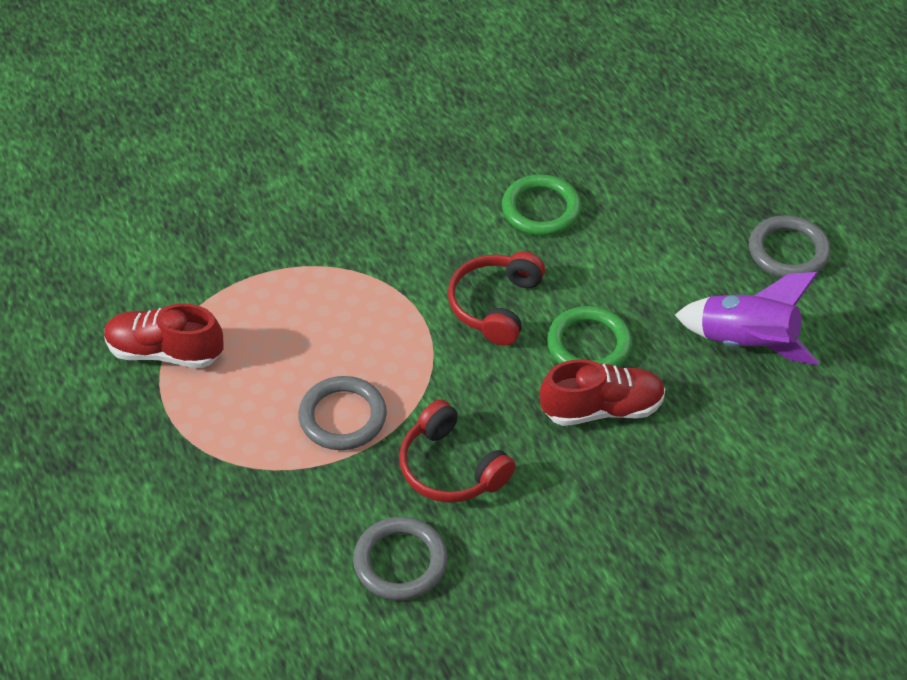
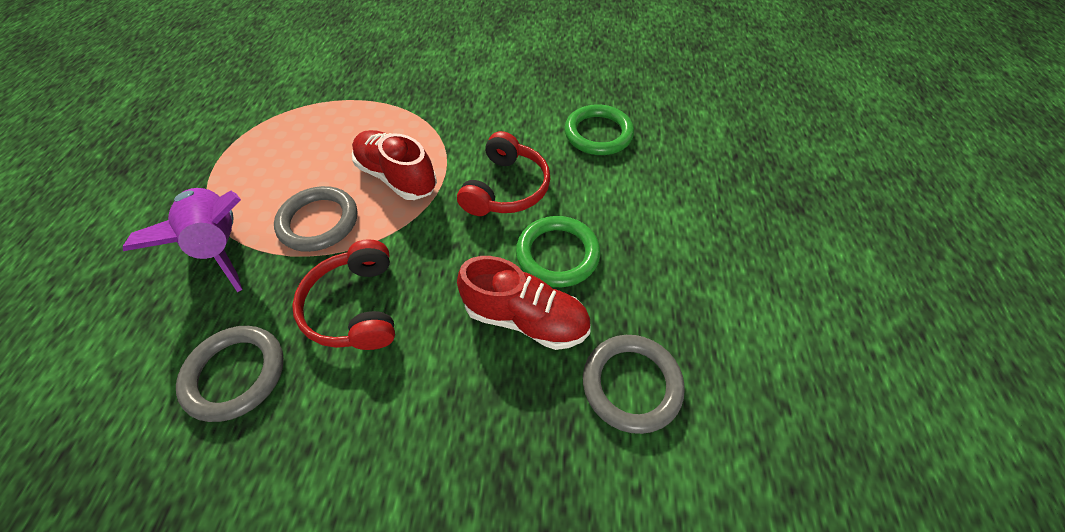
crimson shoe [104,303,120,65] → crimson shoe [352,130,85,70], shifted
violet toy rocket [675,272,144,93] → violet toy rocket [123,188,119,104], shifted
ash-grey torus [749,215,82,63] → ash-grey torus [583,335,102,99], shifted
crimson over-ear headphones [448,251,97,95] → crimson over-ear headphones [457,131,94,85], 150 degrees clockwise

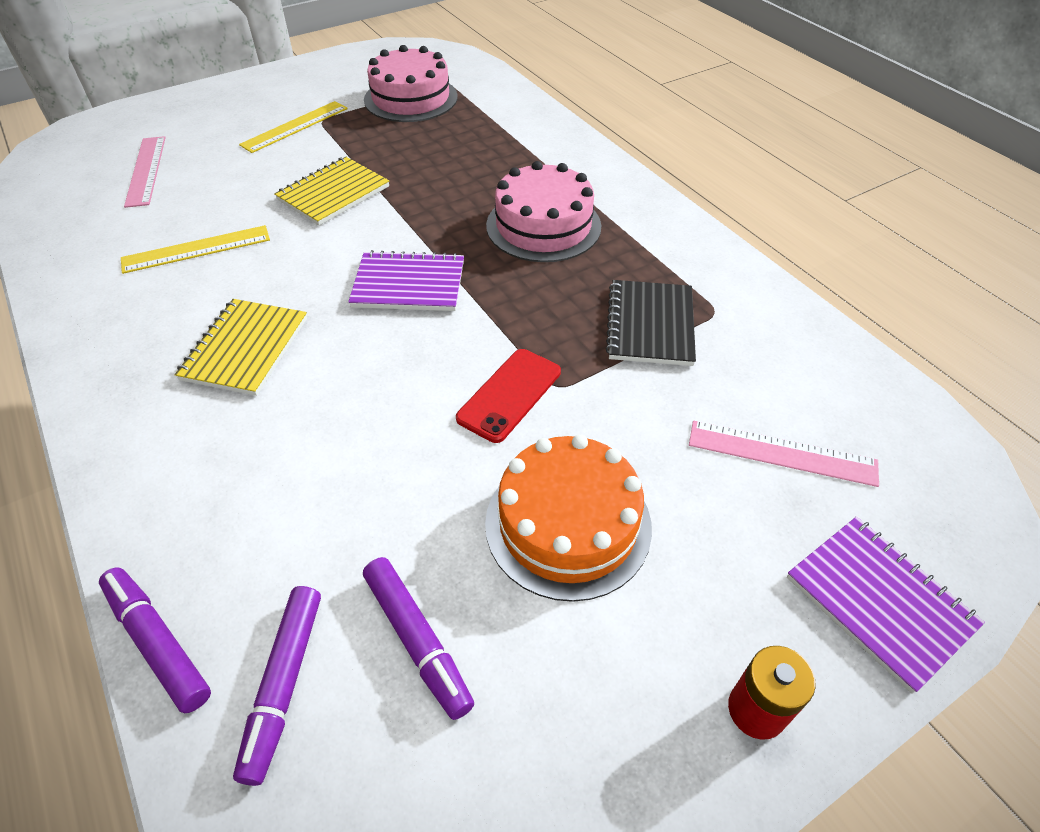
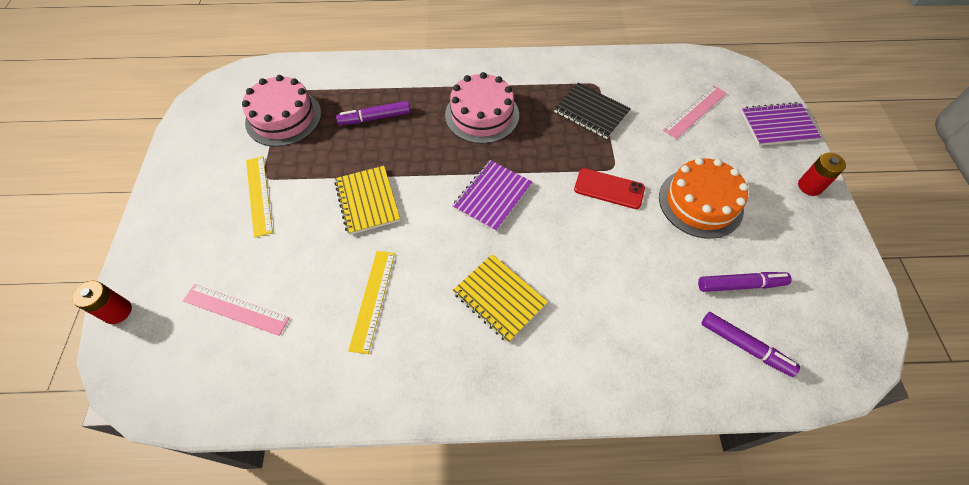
- → crimson power cell [72,281,60,43]
violet marker pen [99,567,112,146] → violet marker pen [336,101,75,24], shifted
crimson smartphone [456,349,105,94] → crimson smartphone [574,168,71,41], 45 degrees counterclockwise

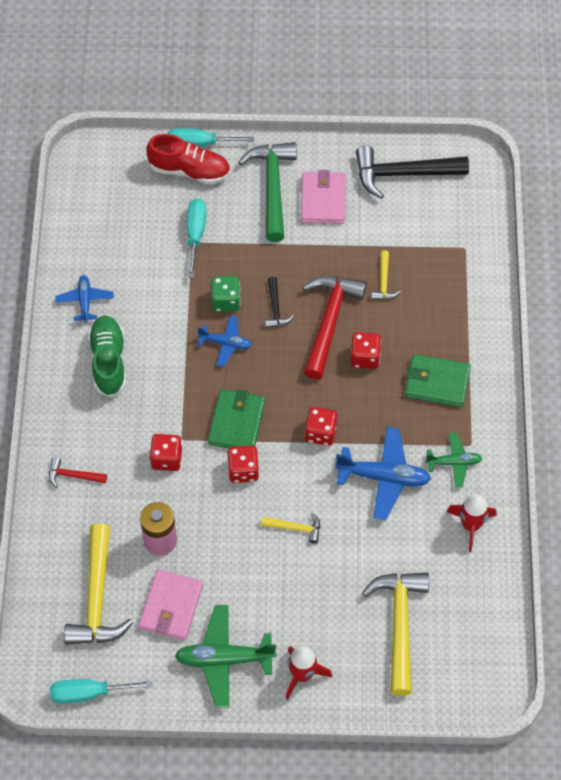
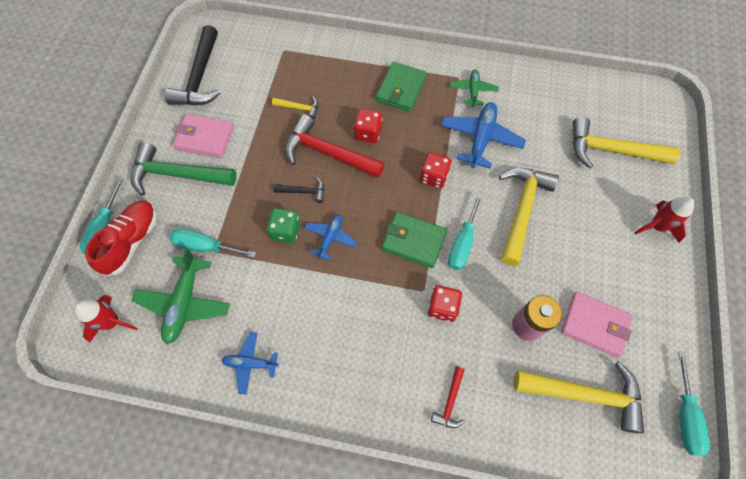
emerald shoe [88,316,38,81] → -
emerald plane [175,605,101,103] → emerald plane [131,248,99,96], shifted
crimson toy rocket [446,494,51,58] → crimson toy rocket [74,295,64,47], shifted
crimson dice [227,446,32,37] → aqua flat screwdriver [448,193,35,77]
bright yellow claw hammer [261,512,59,32] → bright yellow claw hammer [499,168,60,98], x2.08

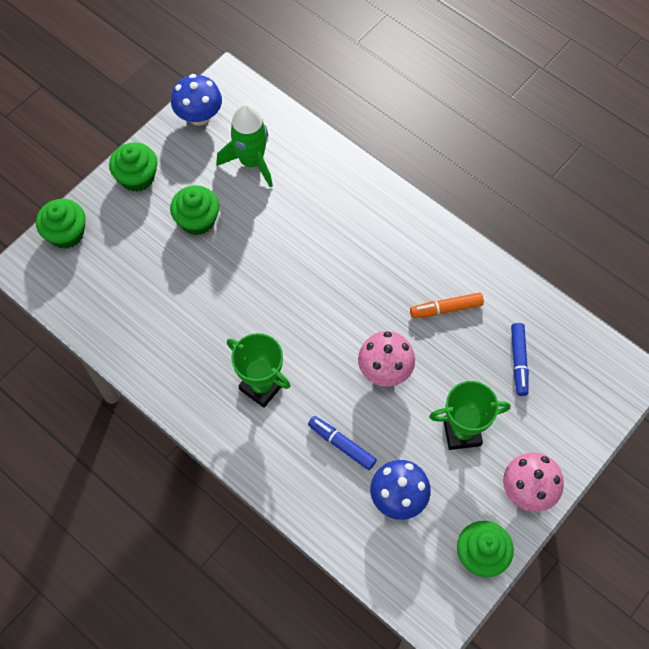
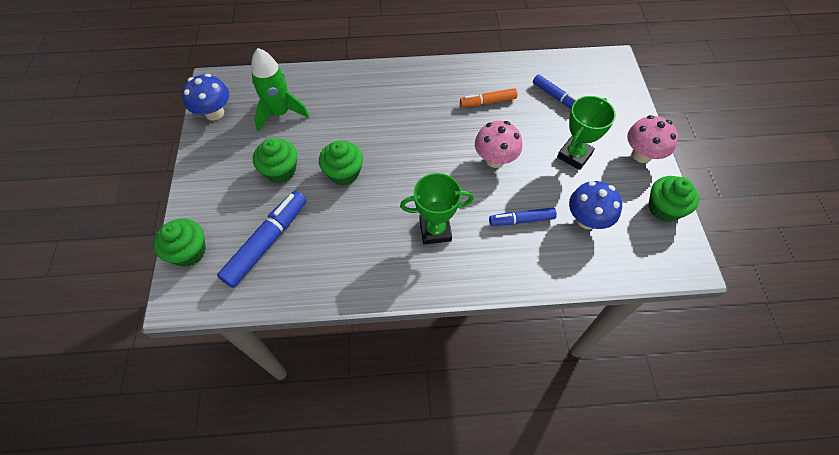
- → royal blue marker pen [217,191,89,97]
emerald fairy cake [109,143,48,49] → emerald fairy cake [319,141,44,45], shifted
orange-coloured marker pen [410,293,74,25] → orange-coloured marker pen [460,88,57,19], 45 degrees clockwise

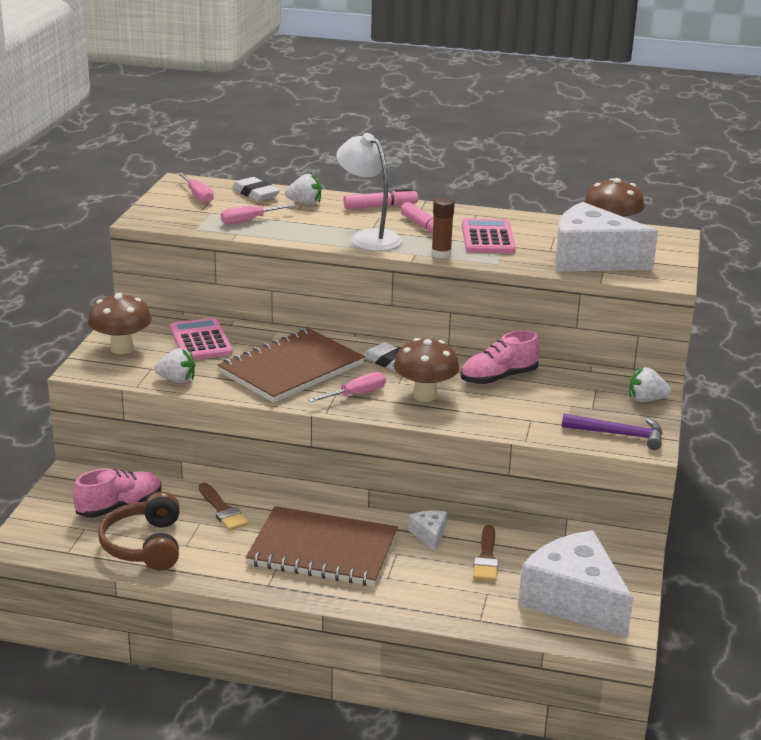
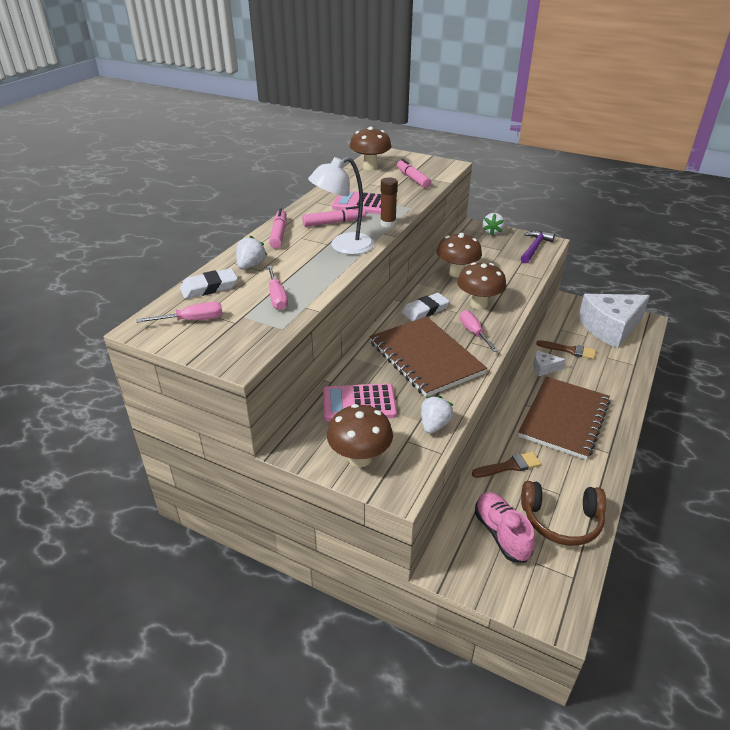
rosy shoe [460,330,80,54] → russet toadstool [437,233,45,44]
snow-white cheese [555,202,103,70] → rosy marker pen [397,159,34,29]

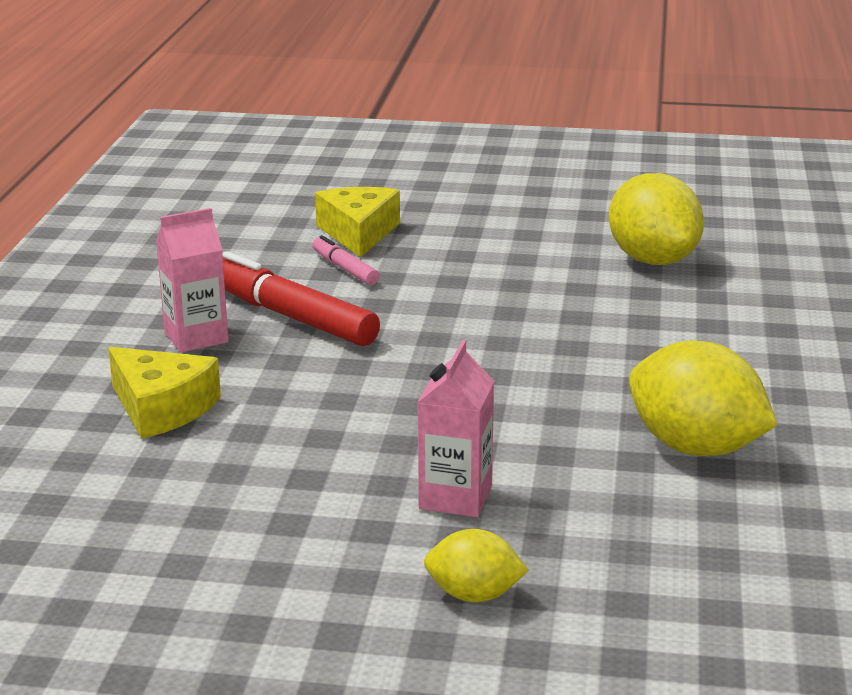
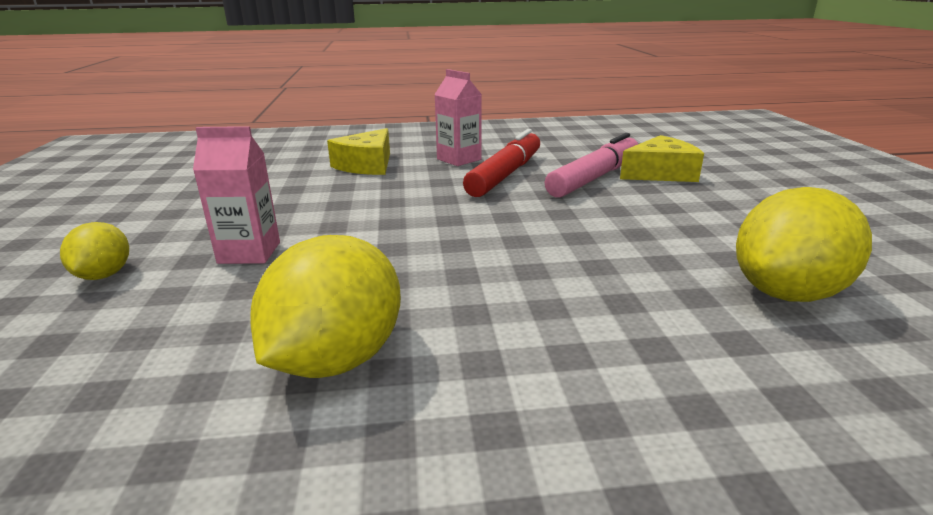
rosy marker pen [312,235,67,50] → rosy marker pen [545,133,93,65], x1.96

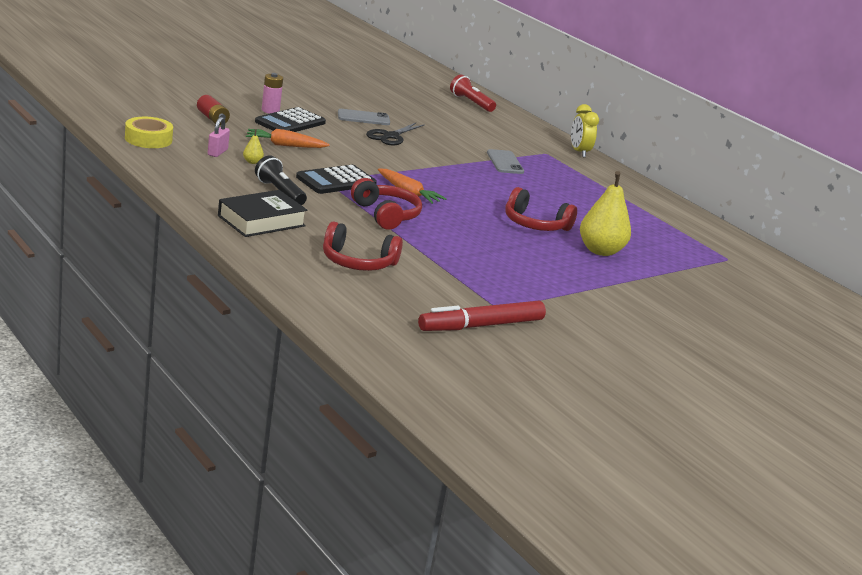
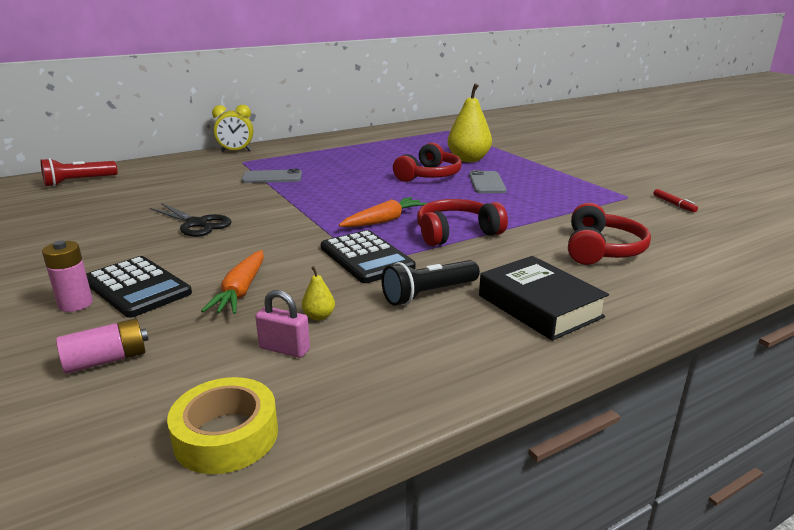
ash-grey smartphone [338,109,52,16] → ash-grey smartphone [469,170,38,23], shifted
crimson power cell [197,95,33,30] → rosy power cell [56,318,93,56]
crimson marker pen [418,301,128,30] → crimson marker pen [654,189,44,23], x0.42

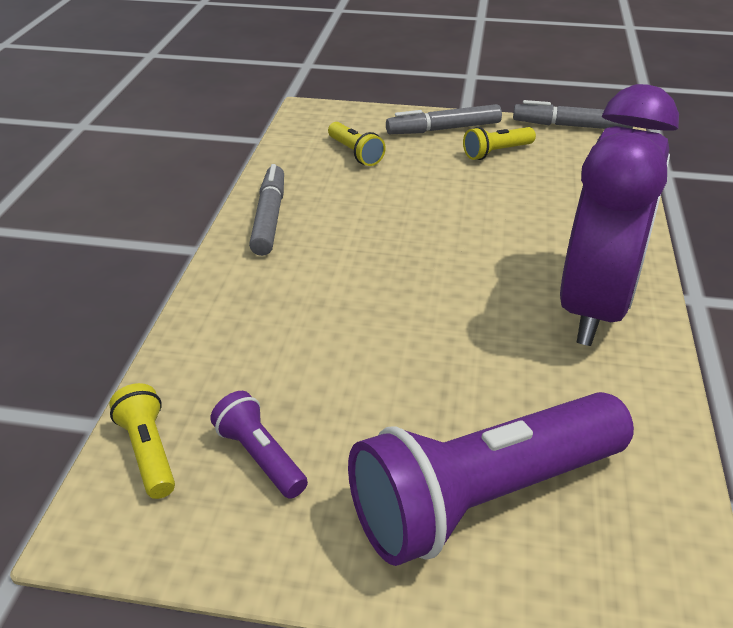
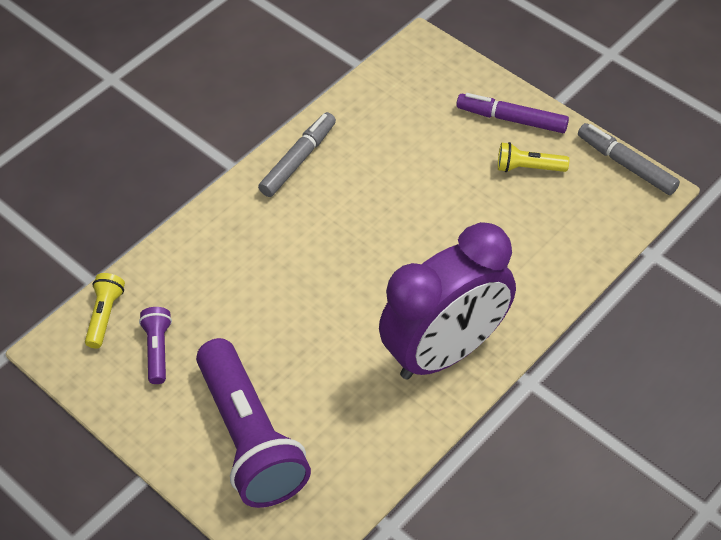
bright yellow torch [328,122,58,44] → -
ash-grey marker pen [386,104,116,30] → violet marker pen [456,93,113,40]
violet torch [348,392,286,174] → violet torch [196,338,115,170], 120 degrees counterclockwise

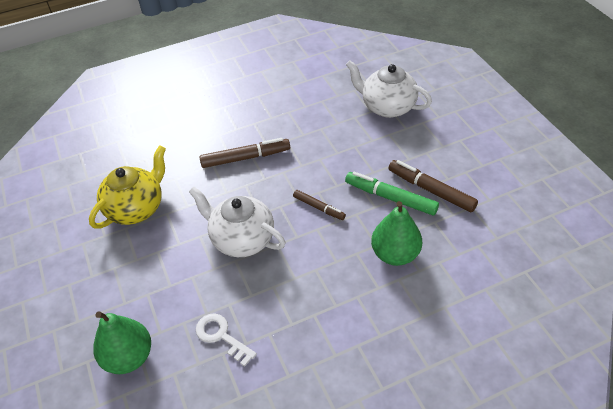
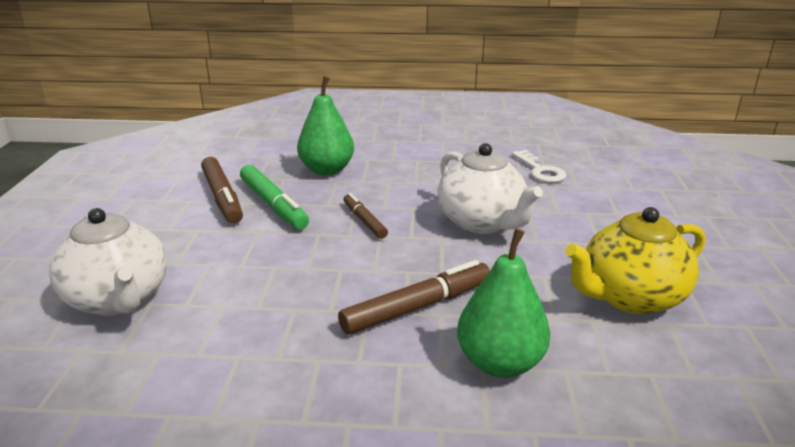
emerald pear fruit [93,311,58,63] → emerald pear fruit [457,228,93,150], shifted
russet marker pen [199,138,91,30] → russet marker pen [338,260,152,74], 135 degrees clockwise

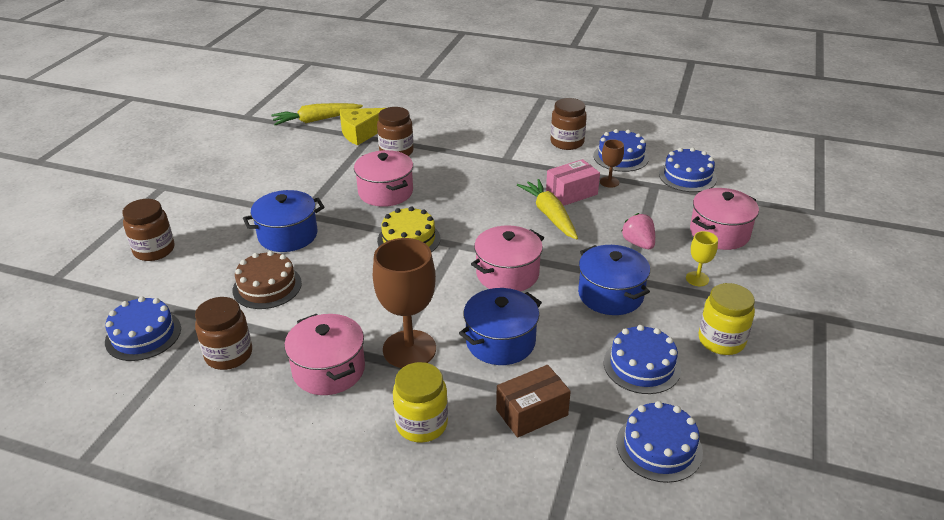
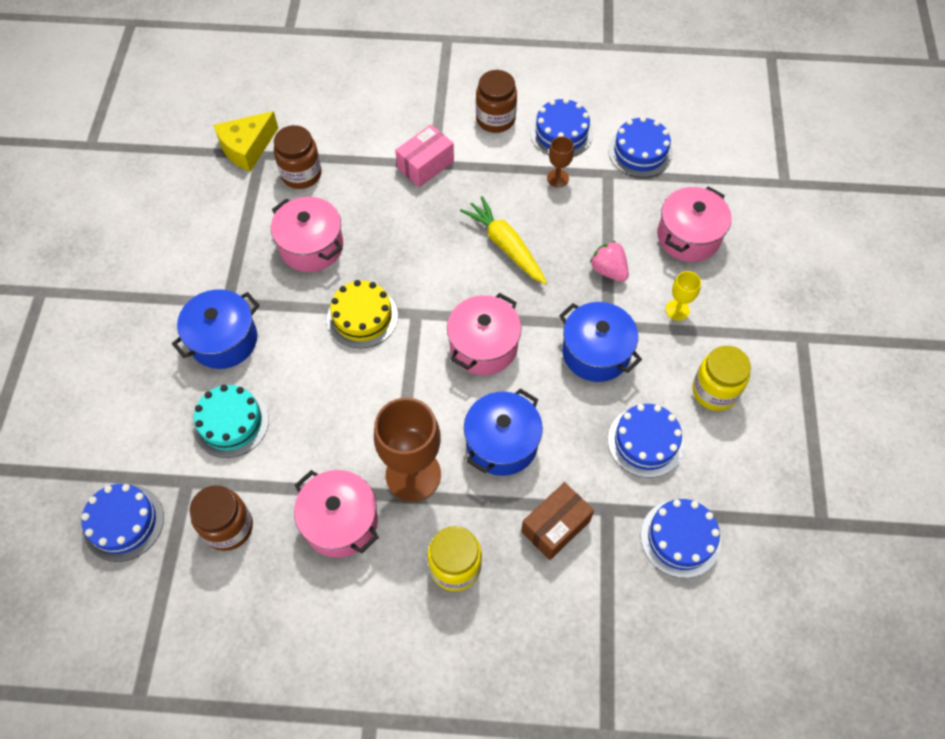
russet jar [122,199,53,62] → -
bright yellow root vegetable [271,103,92,22] → -
rosy box [546,159,54,47] → rosy box [395,125,59,62], shifted
russet gateau [232,251,70,58] → aqua gateau [193,385,76,73]

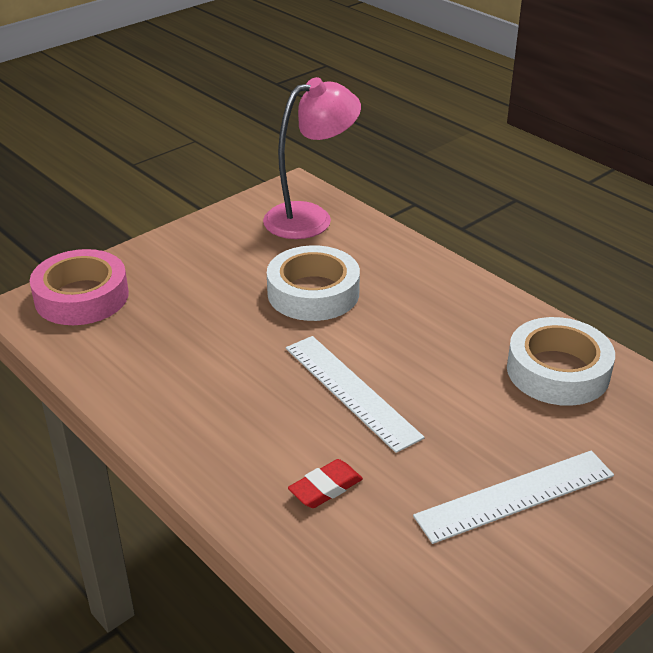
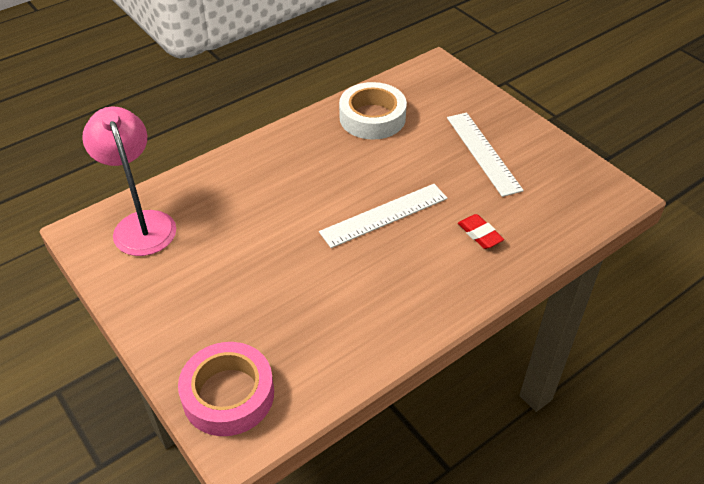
snow-white tape [267,245,93,76] → -

